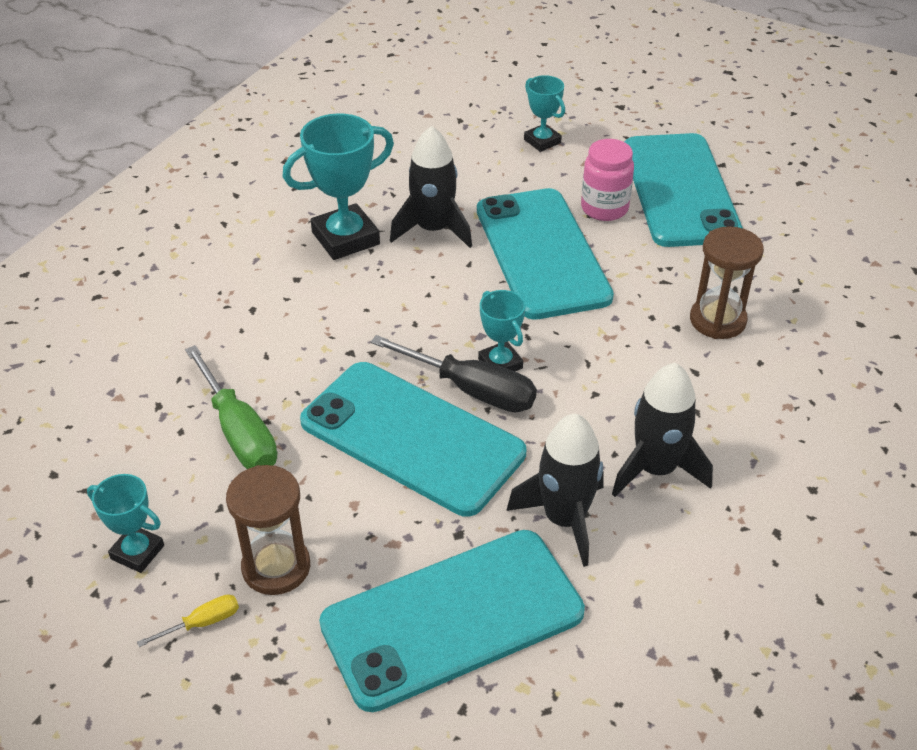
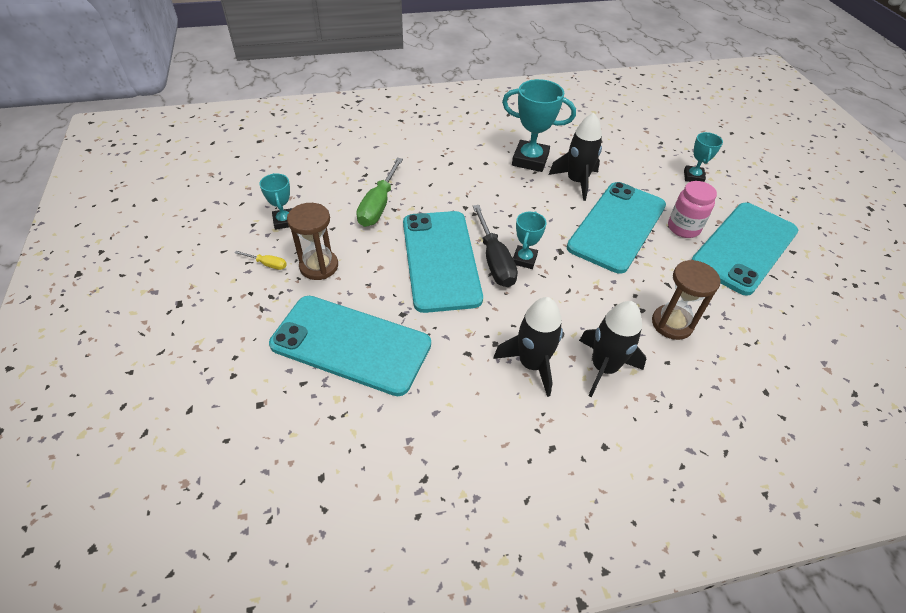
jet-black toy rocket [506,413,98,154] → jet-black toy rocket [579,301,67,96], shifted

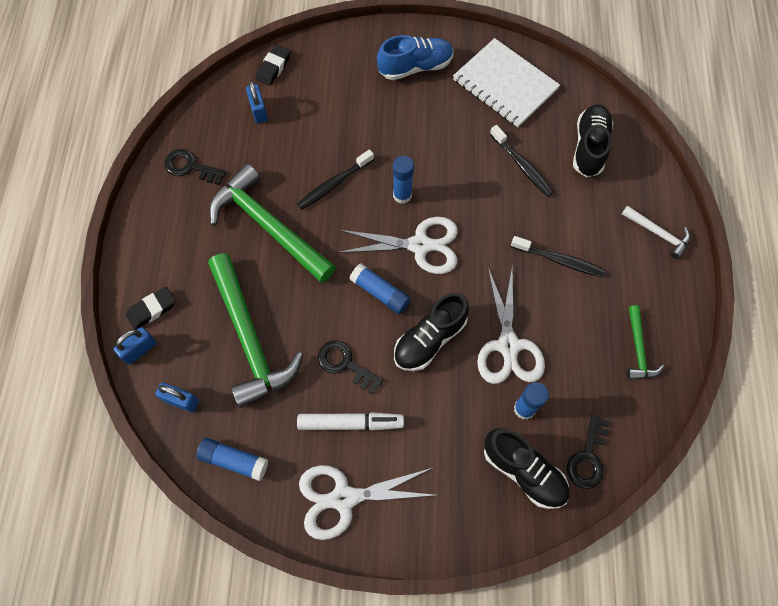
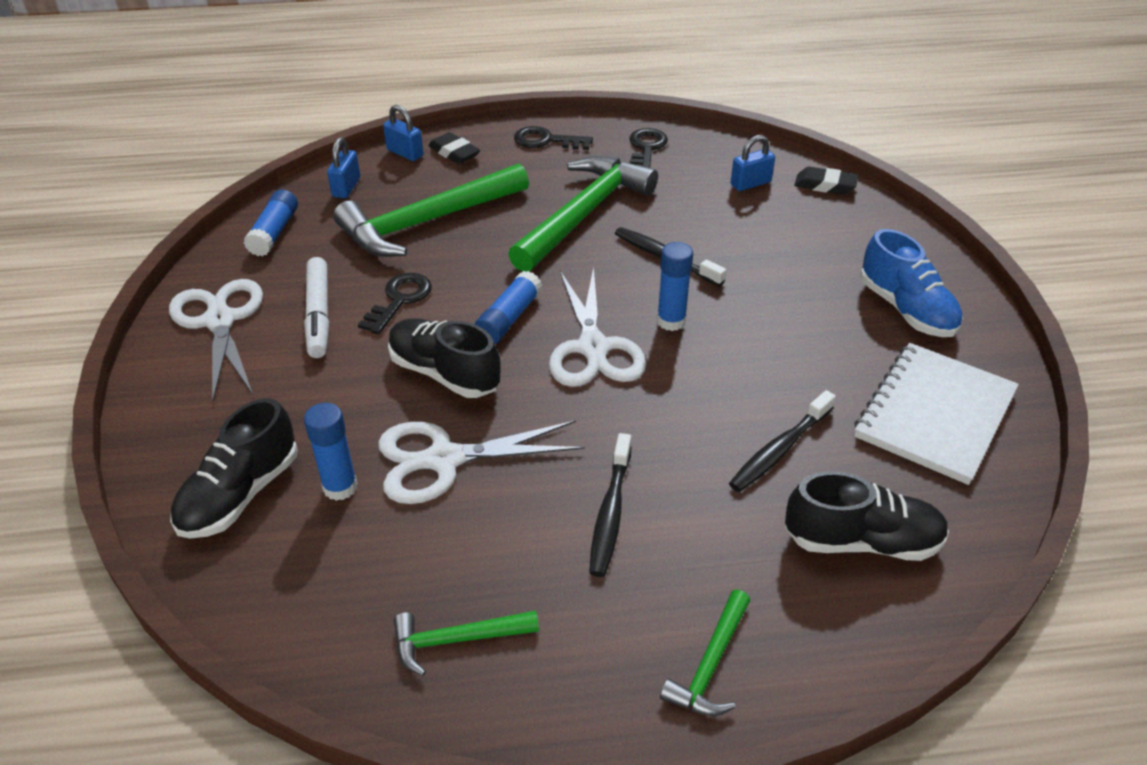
jet-black key [567,414,43,75] → jet-black key [514,126,79,24], shifted
snow-white claw hammer [622,205,68,54] → emerald claw hammer [660,590,90,126]

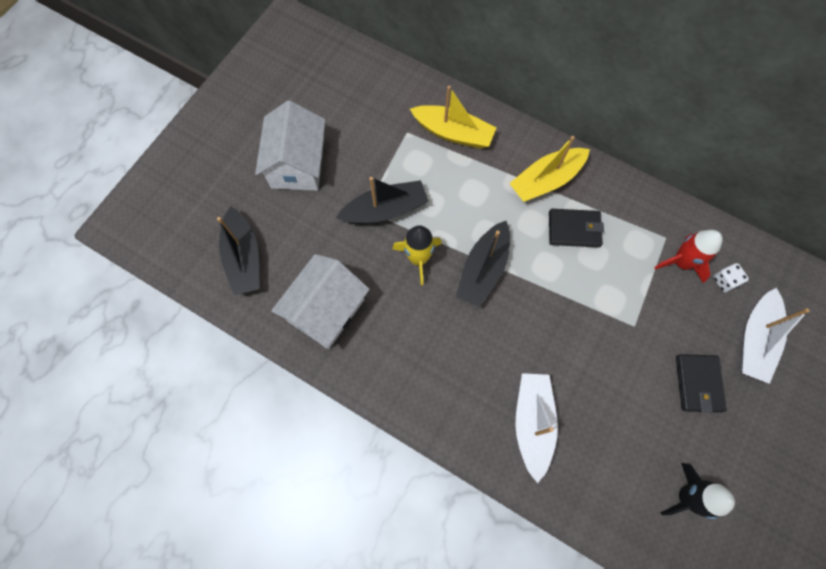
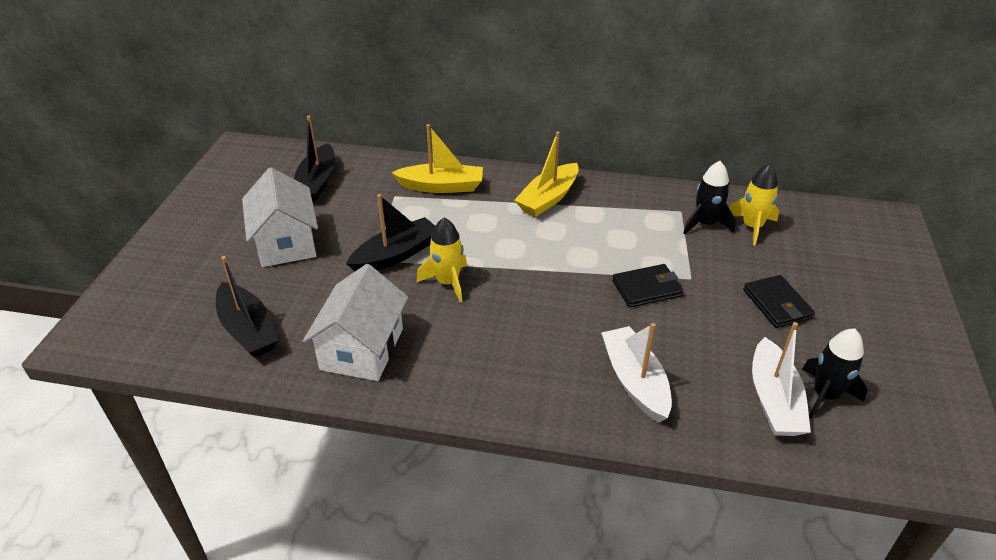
jet-black sailboat [456,221,54,87] → jet-black sailboat [294,116,41,86], shifted
jet-black card wallet [549,209,55,39] → jet-black card wallet [612,264,71,44], shifted
snow-white sailboat [740,288,70,96] → snow-white sailboat [752,322,59,114], shifted
snow-white dice [713,263,36,29] → bright yellow toy rocket [729,164,50,81]
crimson toy rocket [654,230,69,53] → jet-black toy rocket [683,161,53,73]

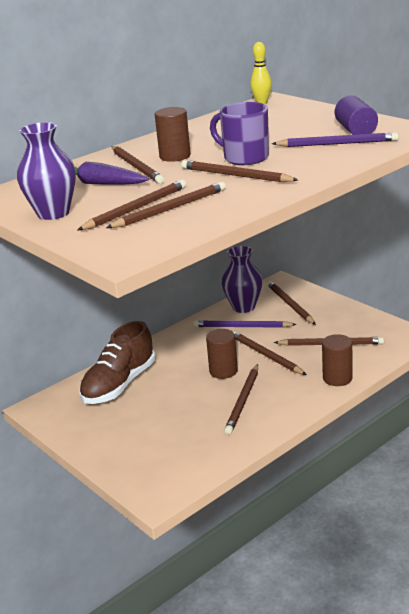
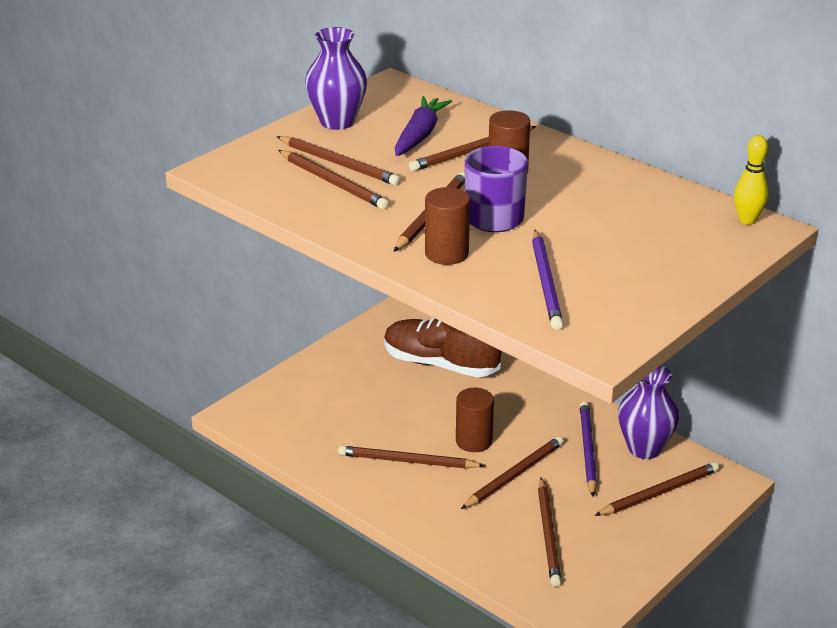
violet solid cylinder [335,95,43,40] → -
russet solid cylinder [322,334,30,52] → russet solid cylinder [425,187,45,78], shifted

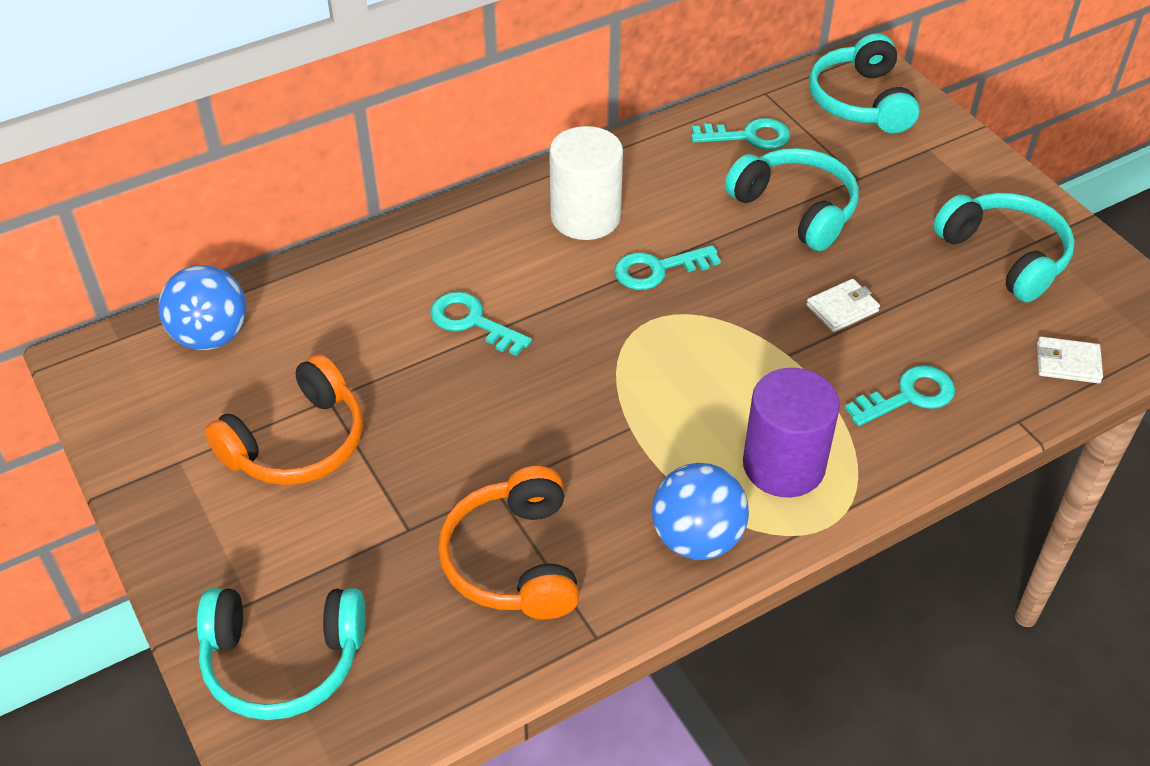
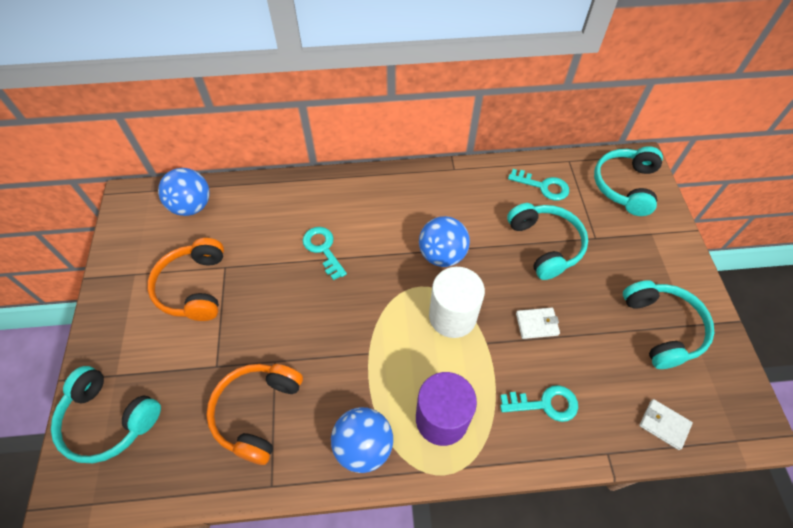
snow-white solid cylinder [549,126,74,114] → snow-white solid cylinder [429,267,56,71], shifted
aqua key [614,245,107,45] → royal blue sphere [419,216,51,51]
orange-coloured over-ear headphones [205,354,158,131] → orange-coloured over-ear headphones [147,238,77,83], 105 degrees clockwise

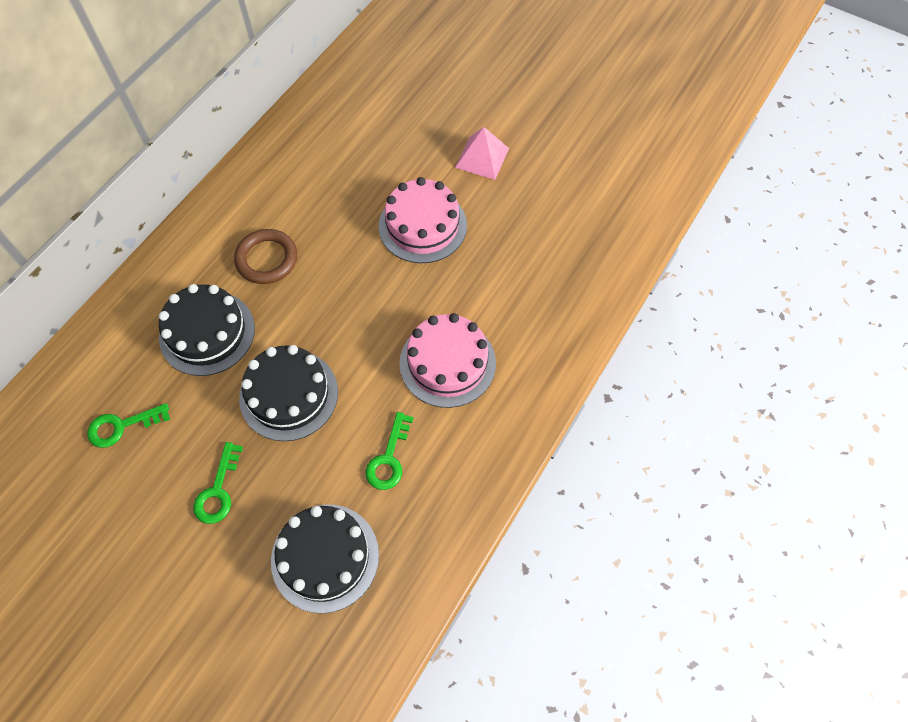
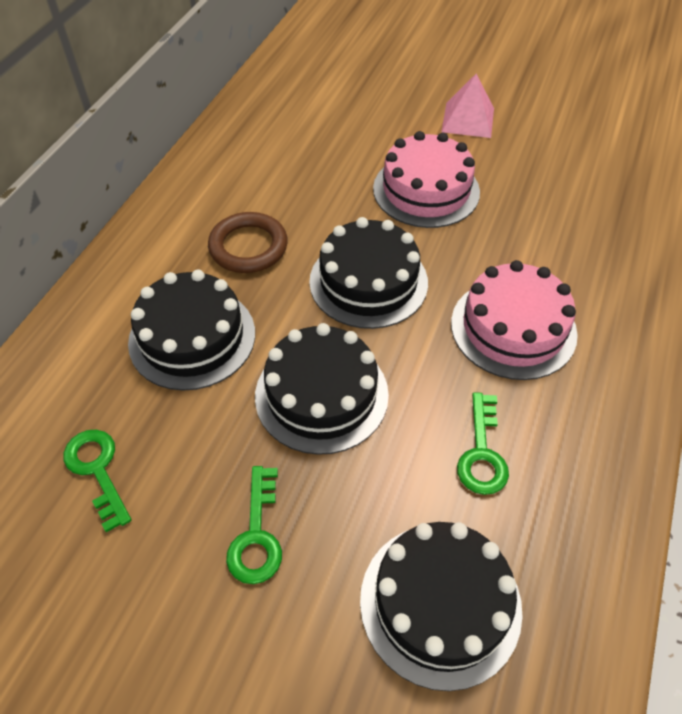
- → jet-black gateau [309,217,119,112]
emerald key [87,403,83,45] → emerald key [63,430,68,102], 90 degrees clockwise

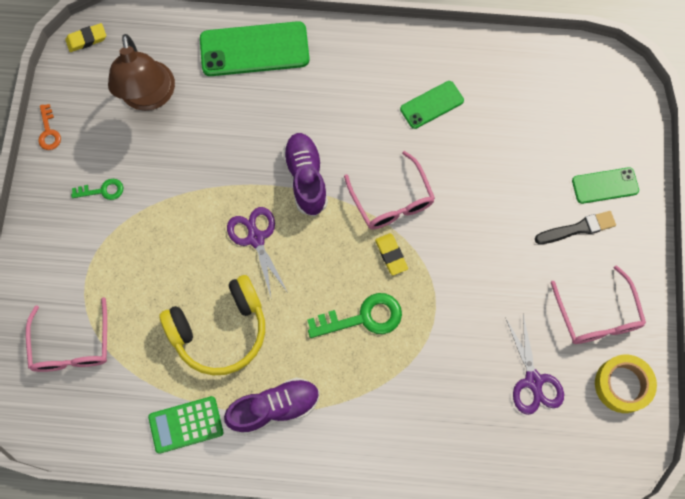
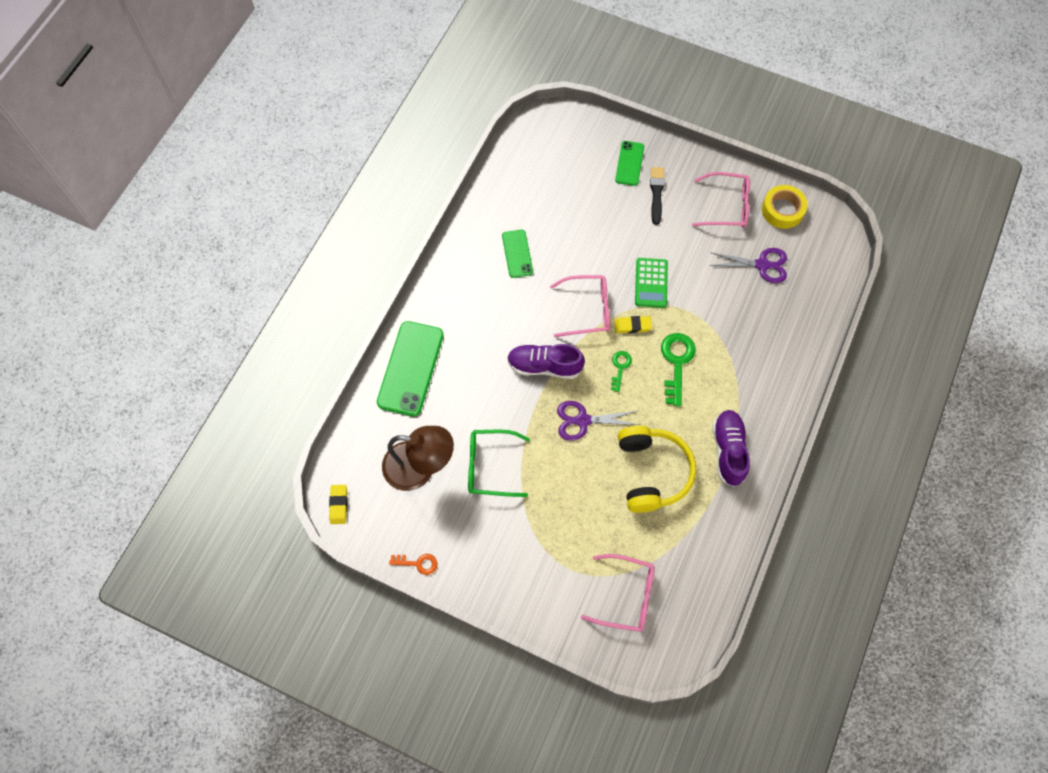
- → emerald spectacles [468,430,62,67]
emerald key [71,179,52,21] → emerald key [611,351,21,41], shifted
emerald pocket calculator [148,396,75,58] → emerald pocket calculator [635,258,33,50], shifted

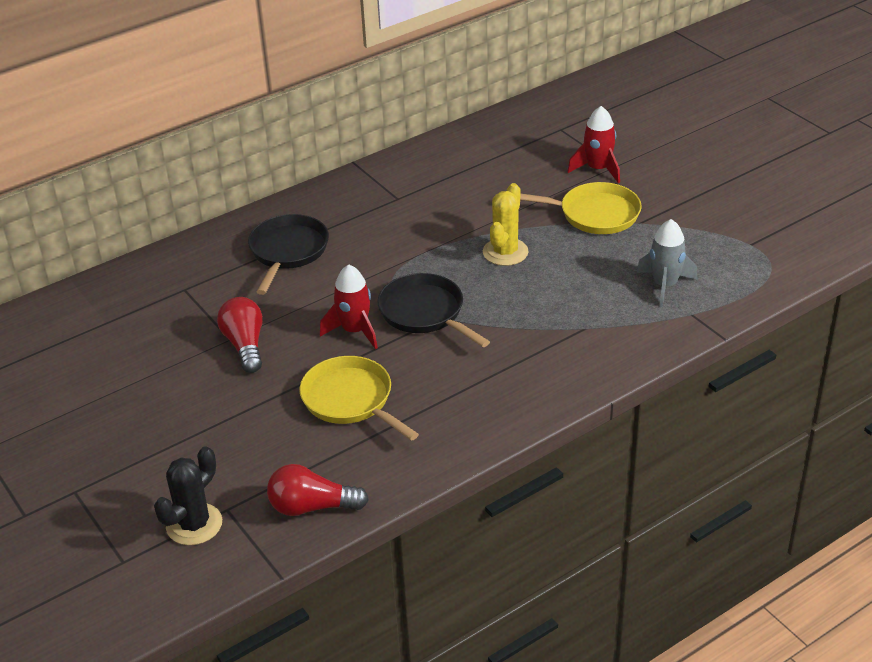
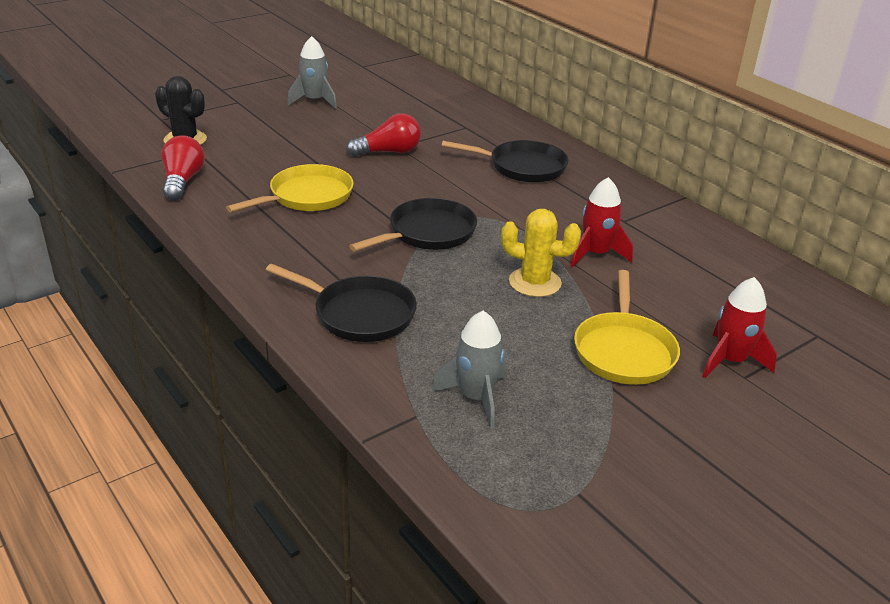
- → jet-black frying pan [266,264,151,78]
- → ash-grey toy rocket [287,36,50,73]
crimson toy rocket [320,264,58,85] → crimson toy rocket [570,177,63,90], shifted

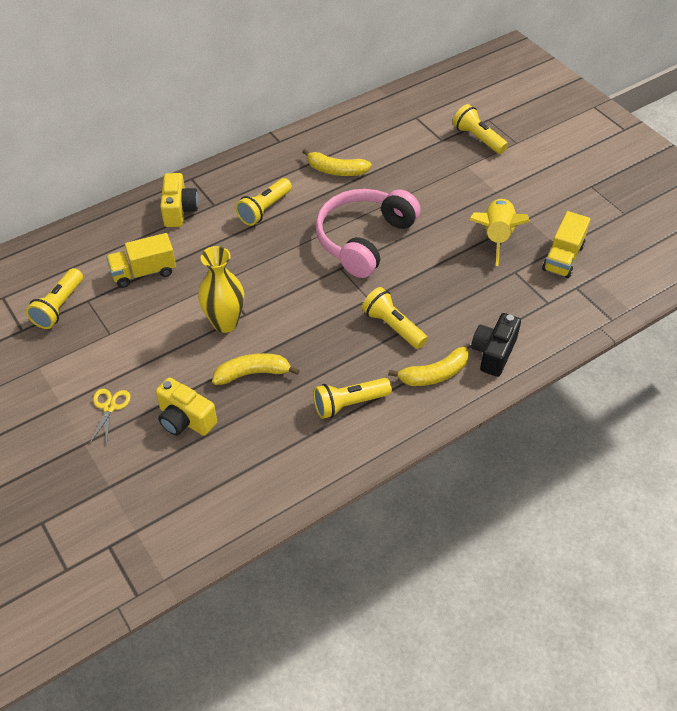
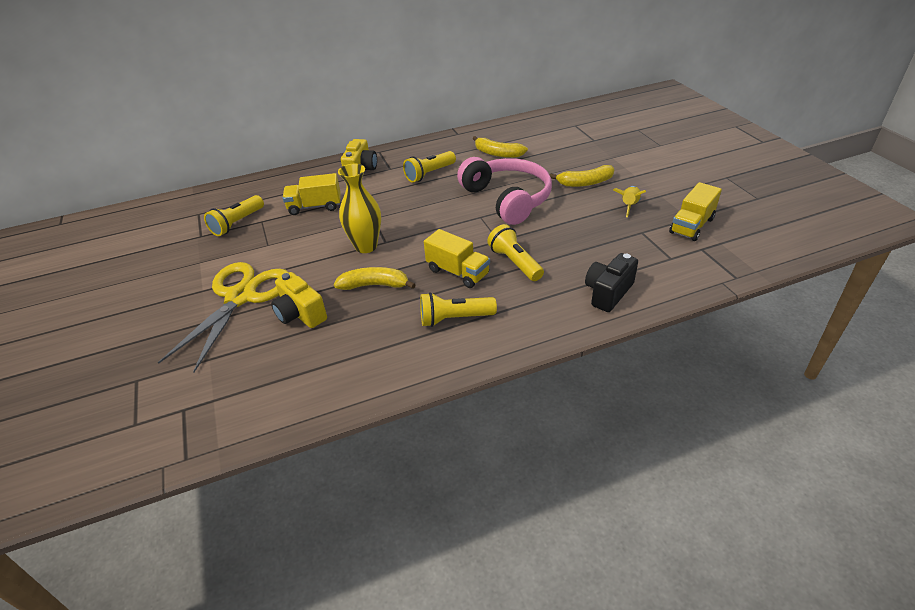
bright yellow torch [453,104,55,50] → -
- → bright yellow lorry [424,229,66,59]
bright yellow toy banana [388,347,81,39] → bright yellow toy banana [550,165,64,22], shifted
rosy over-ear headphones [315,189,106,89] → rosy over-ear headphones [457,157,95,68], 105 degrees clockwise
bright yellow pair of scissors [89,389,42,58] → bright yellow pair of scissors [158,262,131,111], x2.39
bright yellow toy rocket [469,199,61,67] → bright yellow toy rocket [613,186,33,31], x0.59

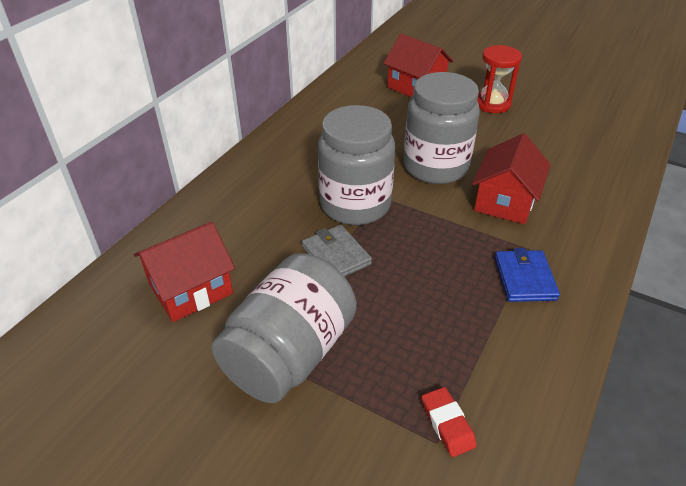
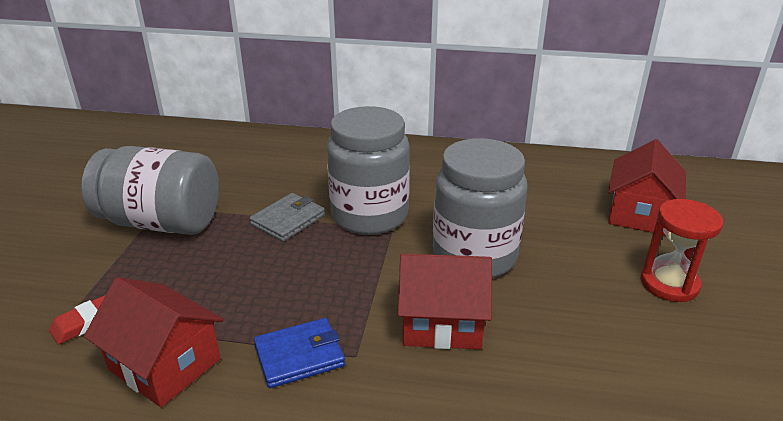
crimson house [134,222,101,100] → crimson house [84,277,140,130], shifted

